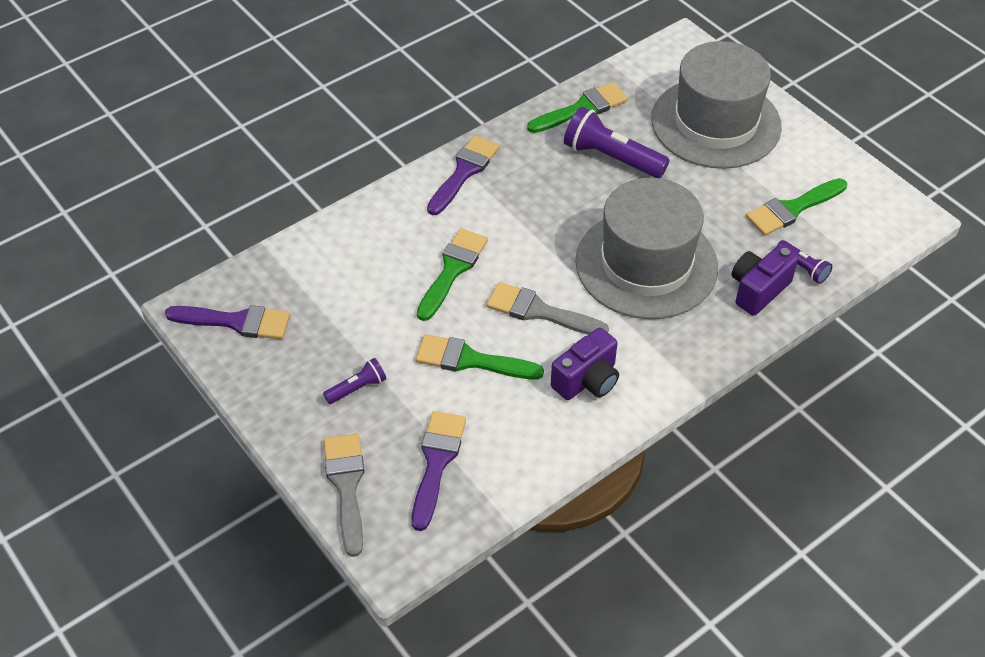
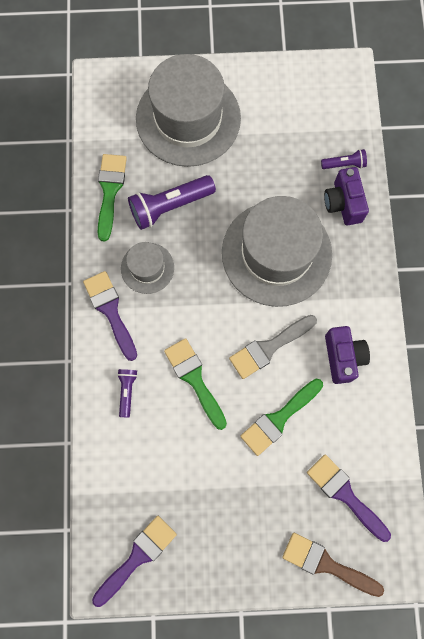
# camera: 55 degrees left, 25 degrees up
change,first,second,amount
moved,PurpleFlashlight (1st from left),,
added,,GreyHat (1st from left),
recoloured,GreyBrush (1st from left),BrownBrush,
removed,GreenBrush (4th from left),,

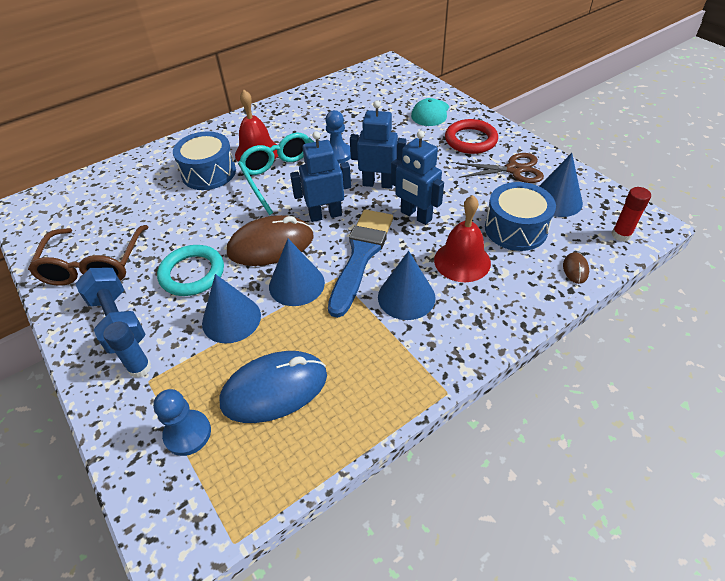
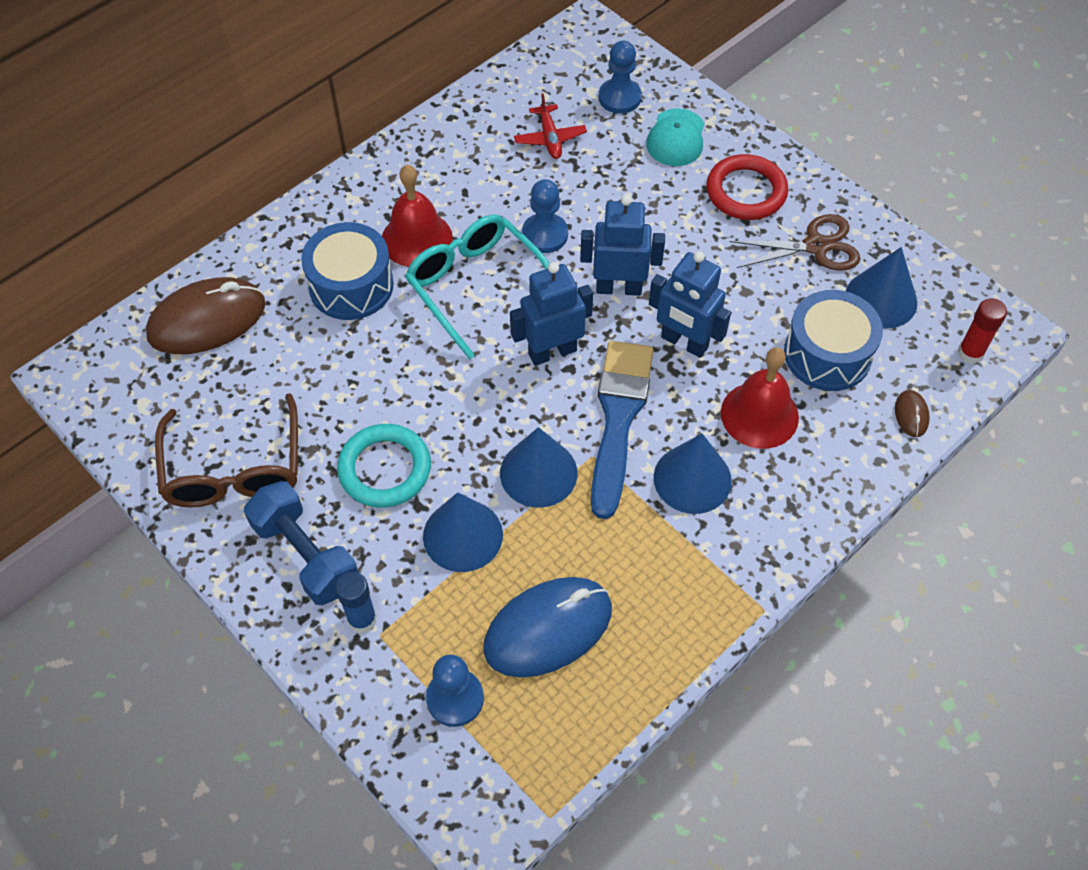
# camera: 10 degrees left, 10 degrees up
change,first,second,amount
moved,BrownMouse (1st from left),,
added,,RedPlane,
added,,BluePawn (3rd from left),

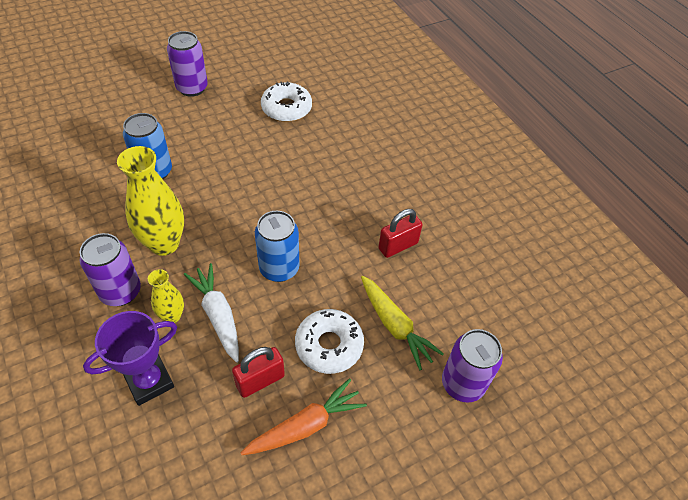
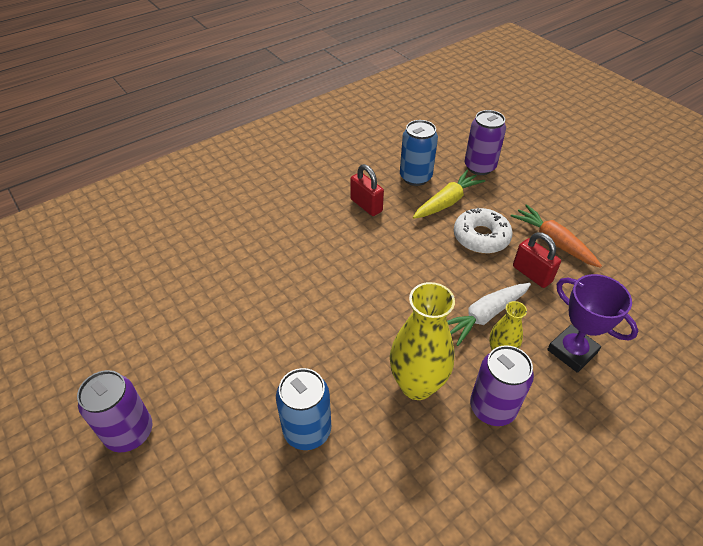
# camera: 95 degrees left, 5 degrees down
change,first,second,amount
moved,BlueCan (2nd from left),,
removed,WhiteDonut (1st from left),,

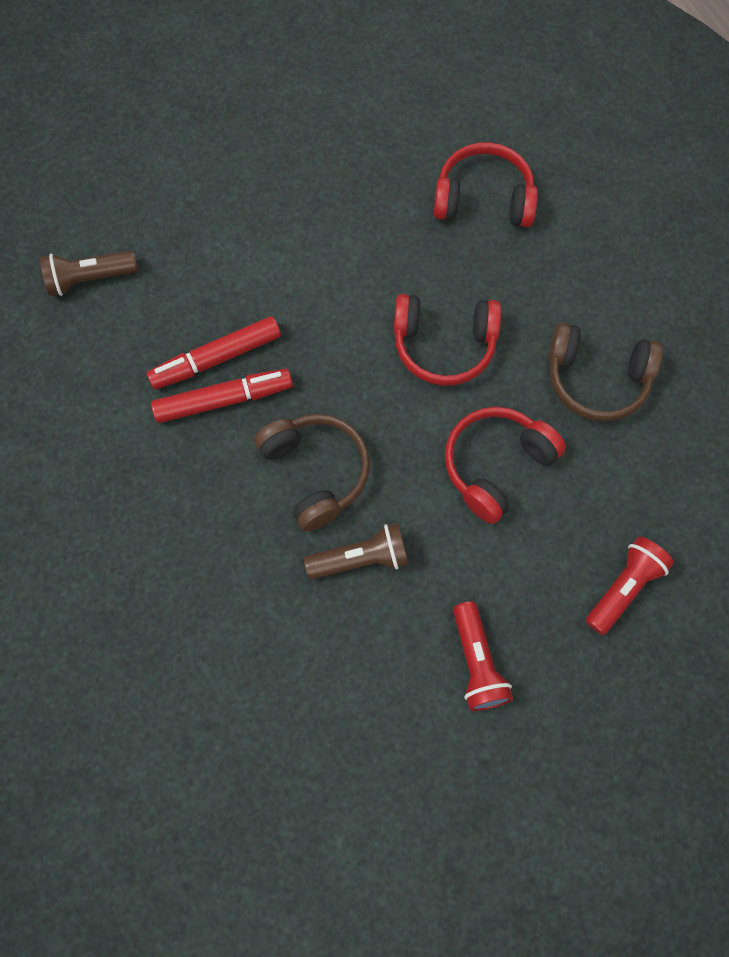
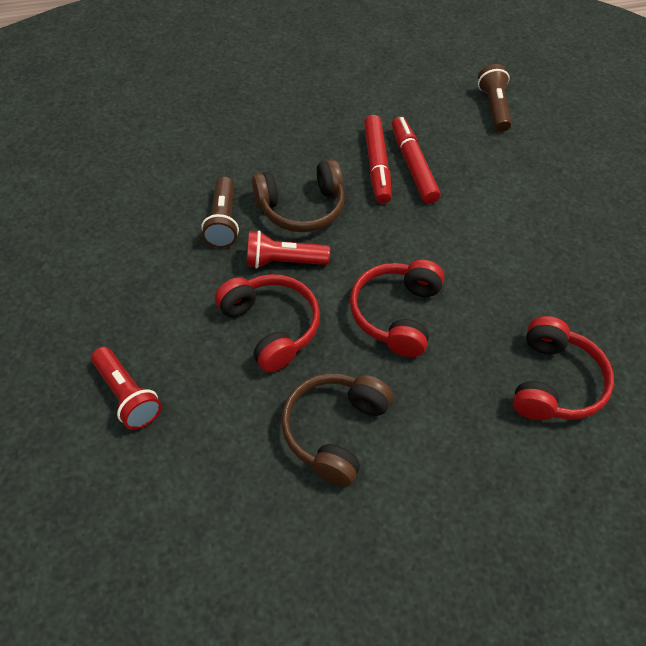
# camera: 100 degrees right, 15 degrees down
change,first,second,amount
moved,RedFlashlight (1st from left in the first image),RedFlashlight (2nd from left),

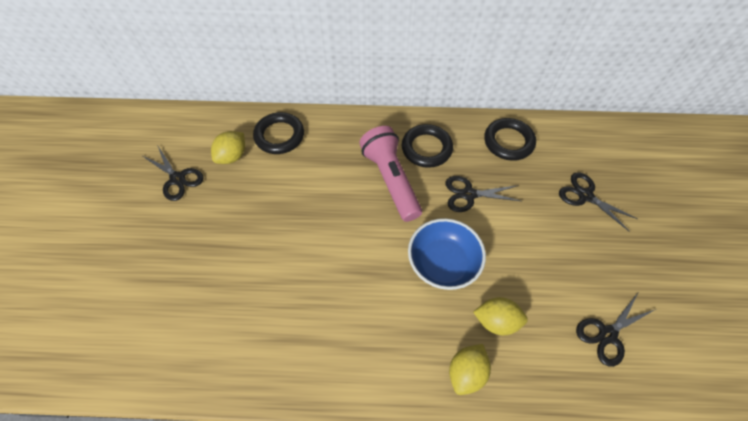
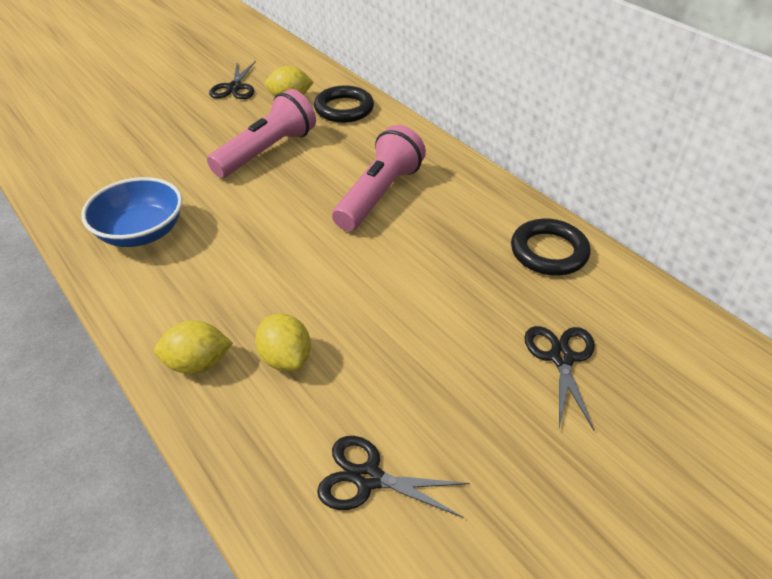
# camera: 50 degrees right, 15 degrees down
change,first,second,amount
moved,BlueBowl,,
added,,PinkFlashlight (1st from left),
removed,BlackRing (2nd from left),,
removed,BlackScissors (2nd from left),,

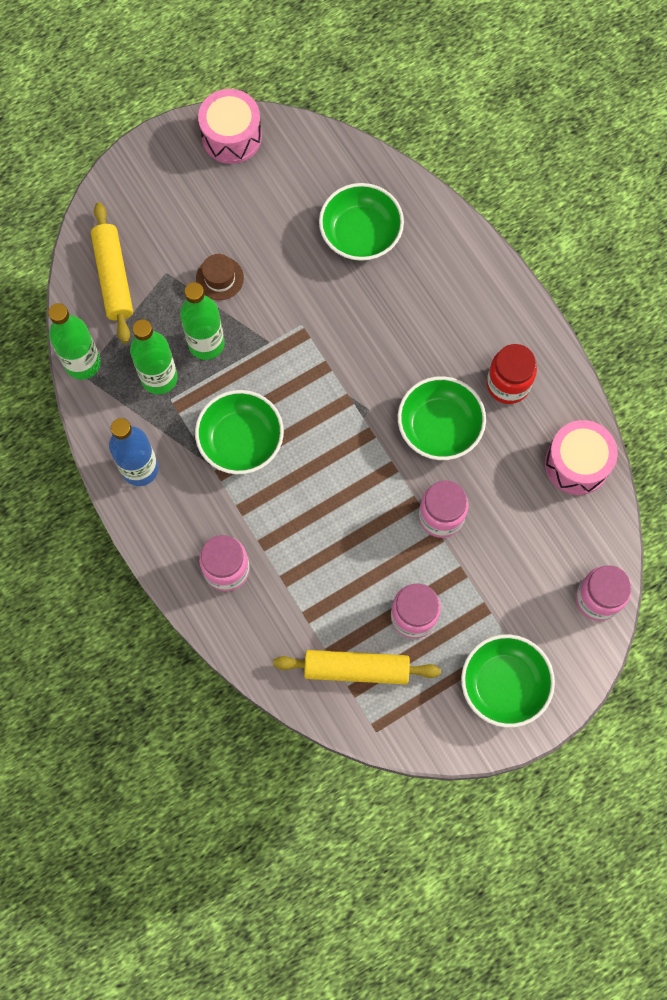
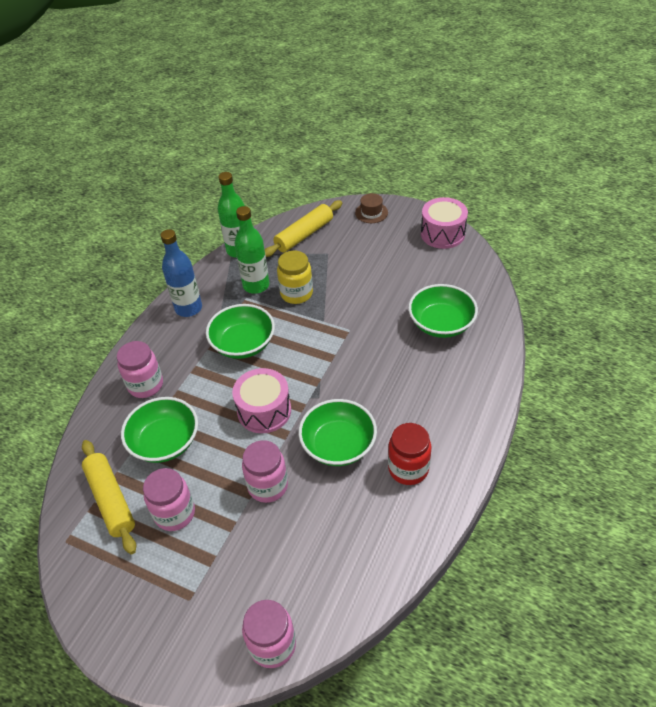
# camera: 60 degrees right, 25 degrees down
change,first,second,amount
moved,GreenBowl (4th from left in the first image),GreenBowl (1st from left),
moved,PinkDrum (2nd from left in the first image),PinkDrum (1st from left),
replaced,GreenBottle (3rd from left),YellowJar,
moved,BrownHat,,

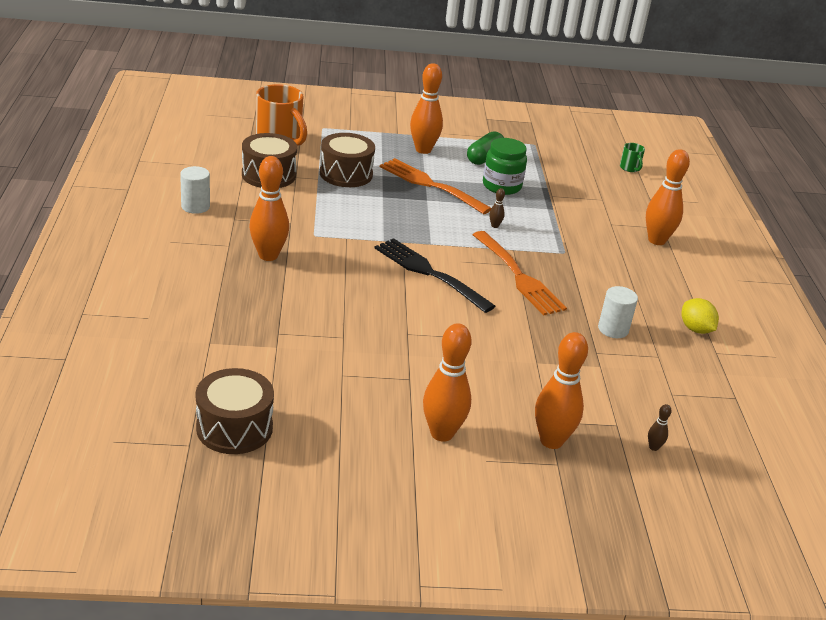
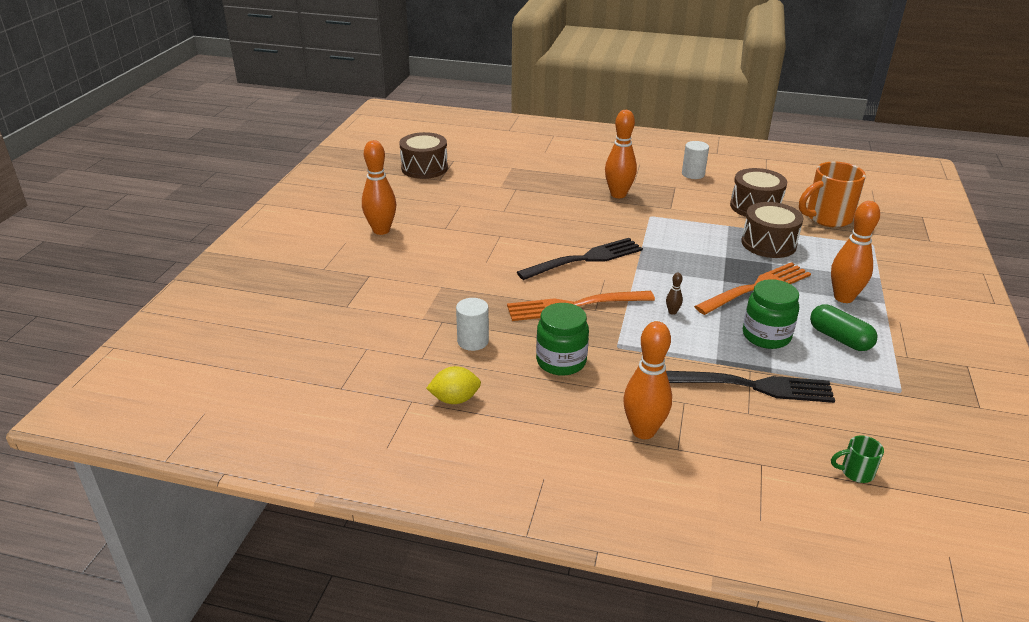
# camera: 110 degrees right, 0 degrees up
change,first,second,amount
added,,GreenJar (1st from left),
added,,BlackFork (2nd from left),
removed,OrangeBowlingPin (4th from left),,
removed,BrownBowlingPin (2nd from left),,

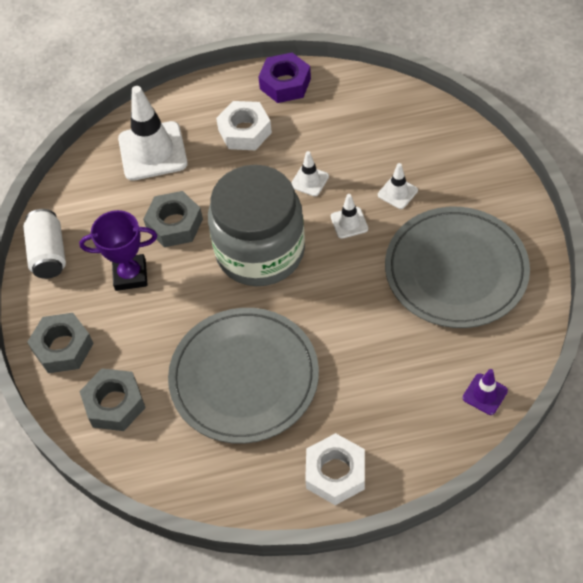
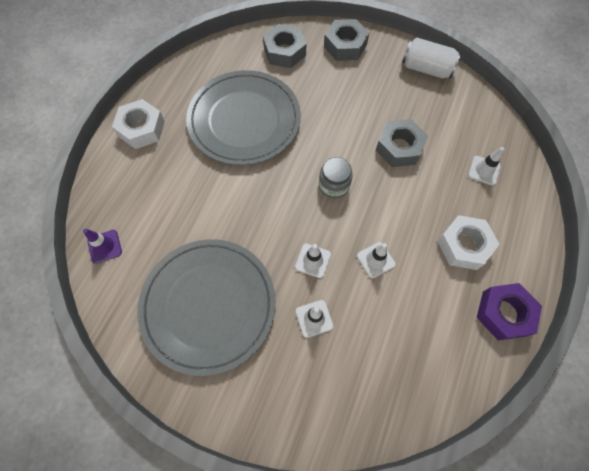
# camera: 120 degrees right, 10 degrees up
change,first,second,amount
resized,GreyJar,,x0.40
resized,WhiteTrafficCone (1st from left in the first image),WhiteTrafficCone (4th from left),x0.48
removed,PurpleTrophy,,

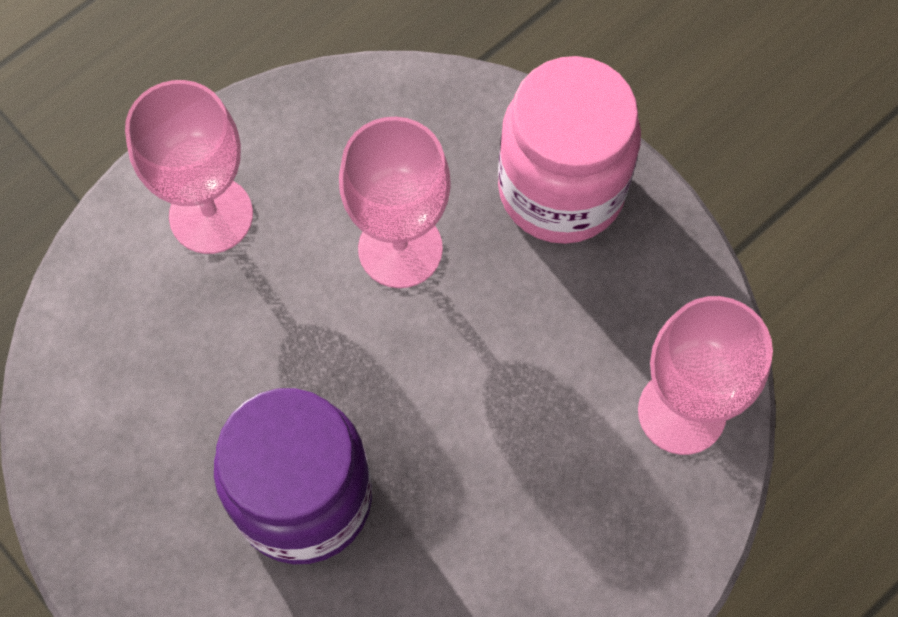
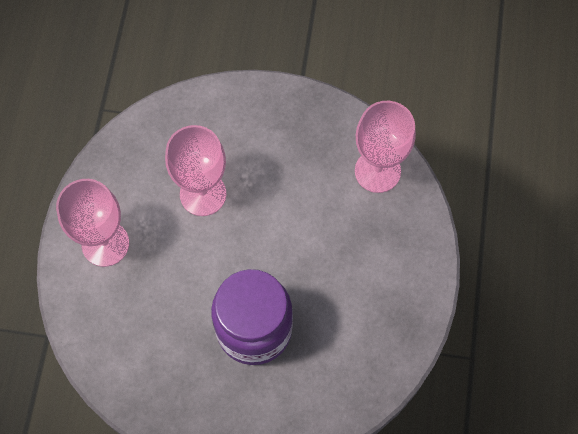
# camera: 40 degrees left, 0 degrees up
change,first,second,amount
removed,PinkJar,,

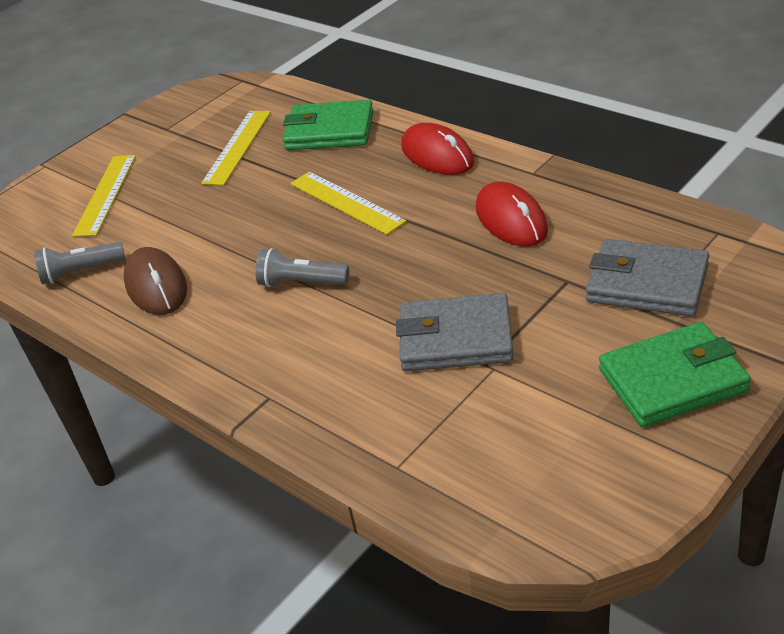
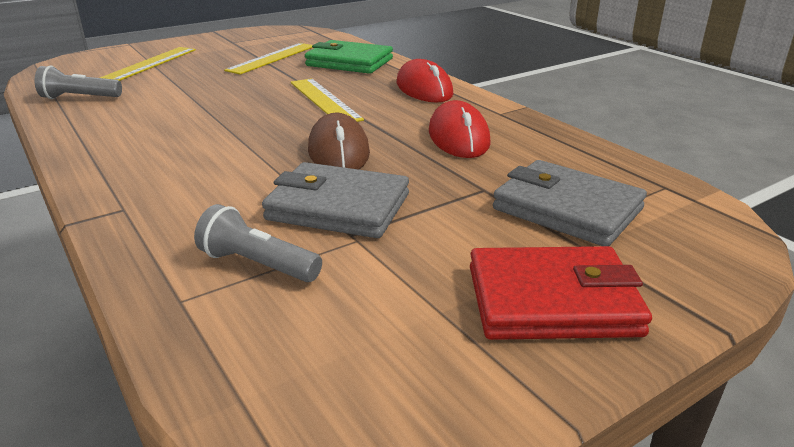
# camera: 10 degrees right, 10 degrees down
change,first,second,amount
moved,GreyFlashlight (2nd from left),,
moved,BrownMouse,,
recoloured,GreenWallet (2nd from left),RedWallet,

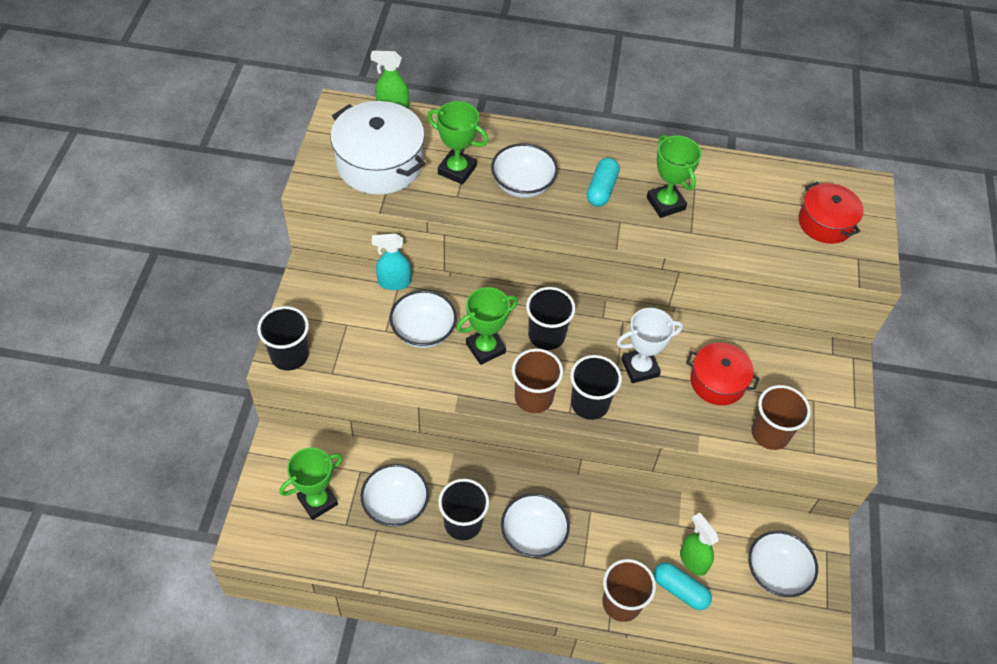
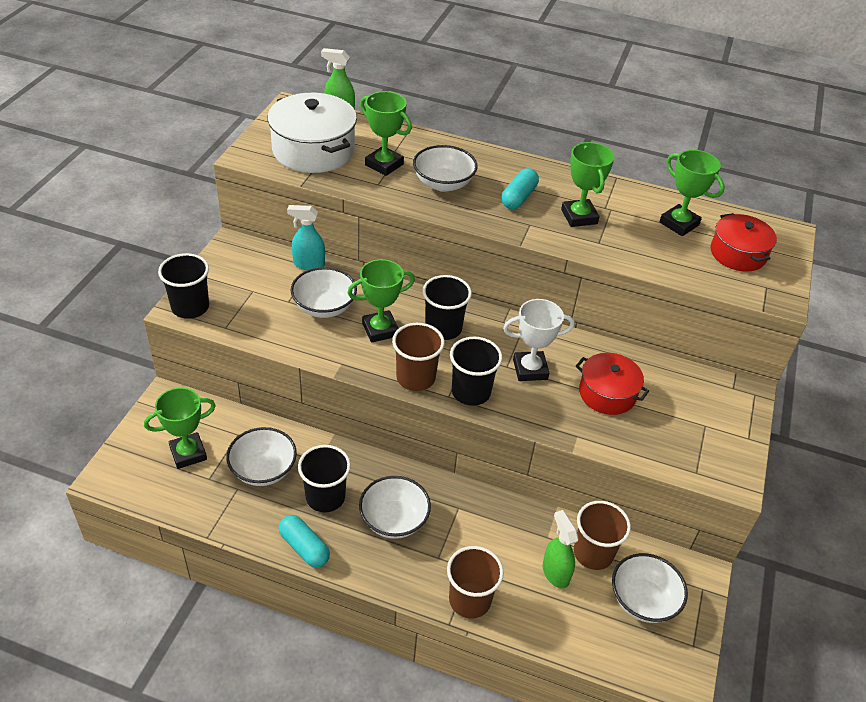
# camera: 10 degrees right, 10 degrees down
change,first,second,amount
moved,TurquoiseCapsule (2nd from left in the first image),TurquoiseCapsule (1st from left),
moved,BrownCup (3rd from left),,
added,,GreenTrophy (5th from left),

